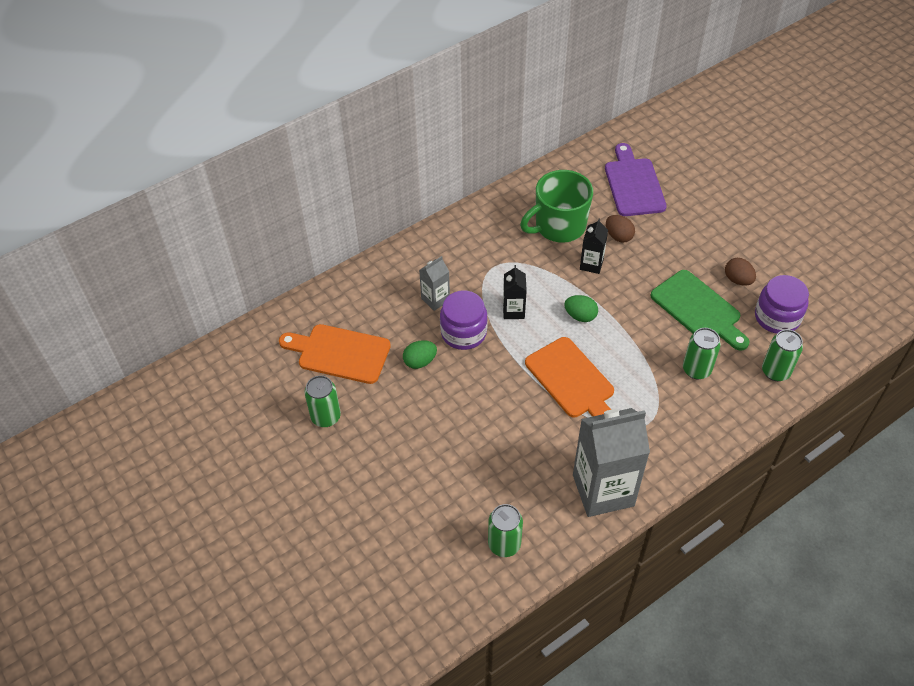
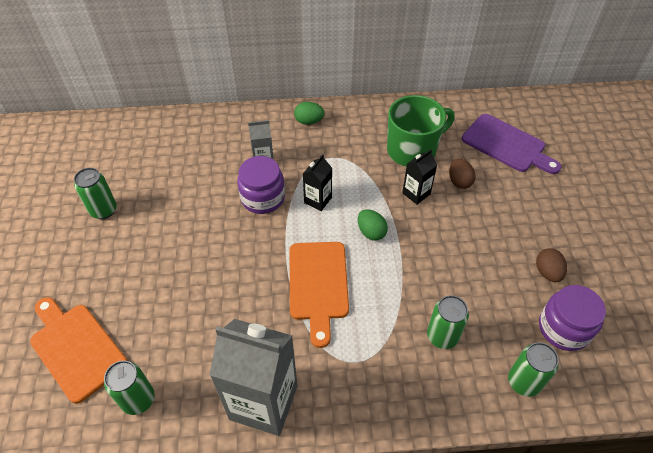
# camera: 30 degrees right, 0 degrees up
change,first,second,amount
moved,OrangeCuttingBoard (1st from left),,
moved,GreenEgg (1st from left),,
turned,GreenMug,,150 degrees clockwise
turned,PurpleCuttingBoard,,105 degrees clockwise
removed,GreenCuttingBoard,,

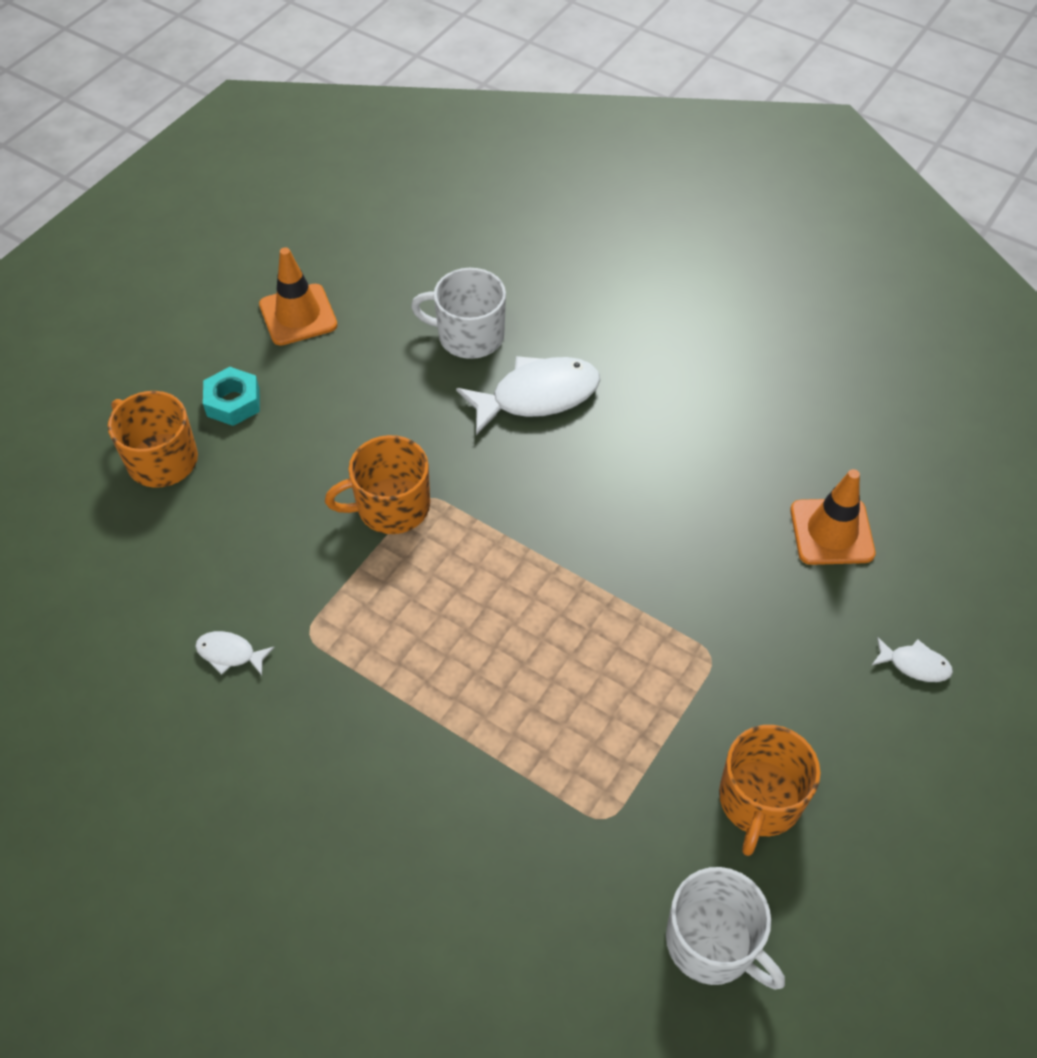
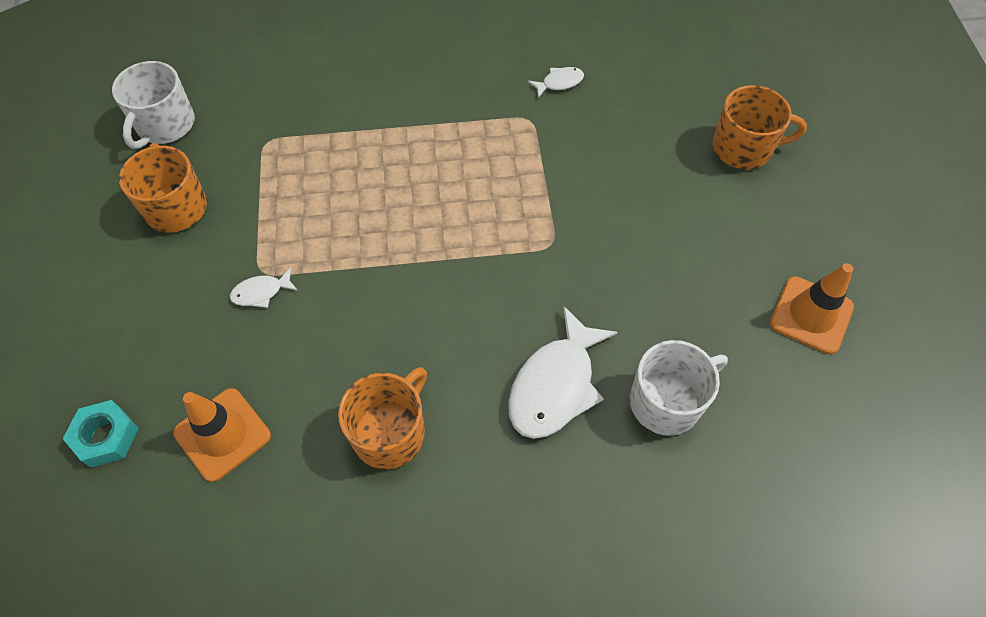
# camera: 140 degrees right, 5 degrees up
change,first,second,amount
moved,TurquoiseNut,,
turned,WhiteMug (2nd from left in the first image),WhiteMug (1st from left),75 degrees counterclockwise
moved,WhiteFish (3rd from left in the first image),WhiteFish (1st from left),
moved,OrangeMug (2nd from left),,

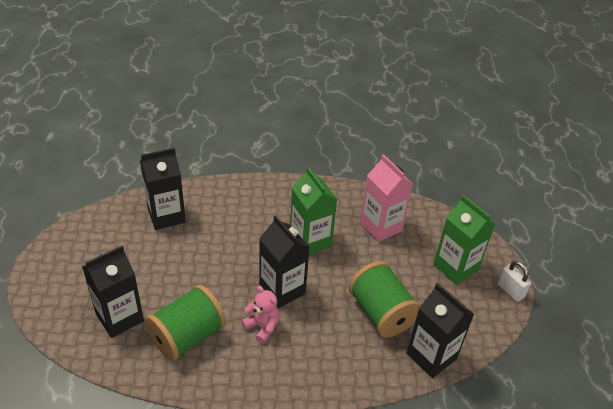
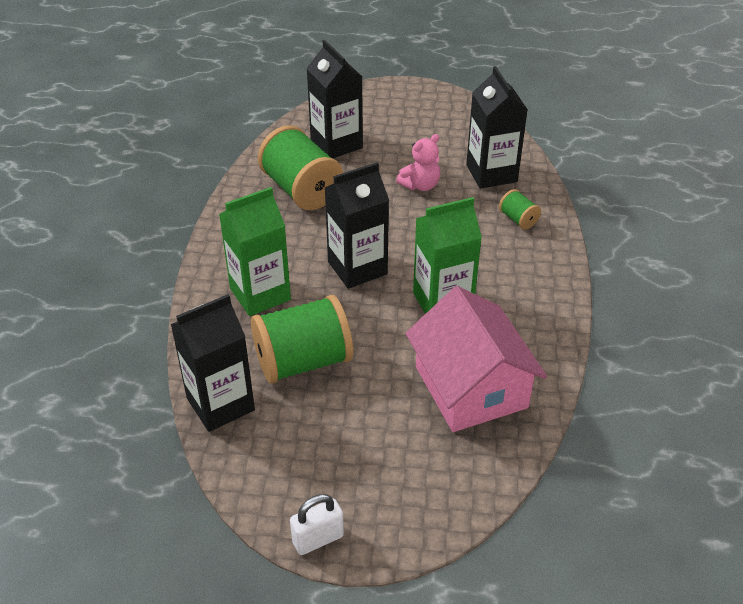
# camera: 100 degrees right, 0 degrees up
change,first,second,amount
moved,GreenCarton (2nd from left in the first image),GreenCarton (1st from left),
moved,PinkTeddyBear,,
replaced,PinkCarton,PinkHouse,
added,,GreenSpool (3rd from left),

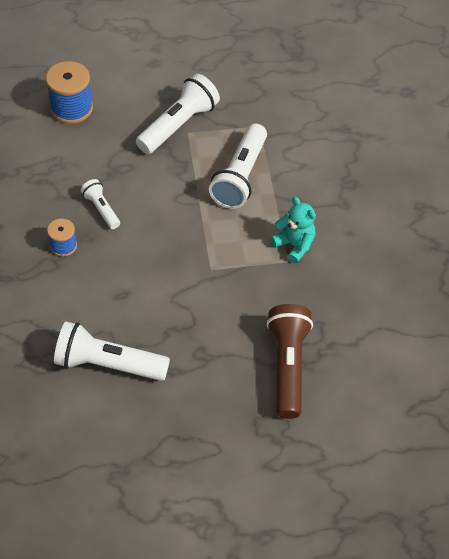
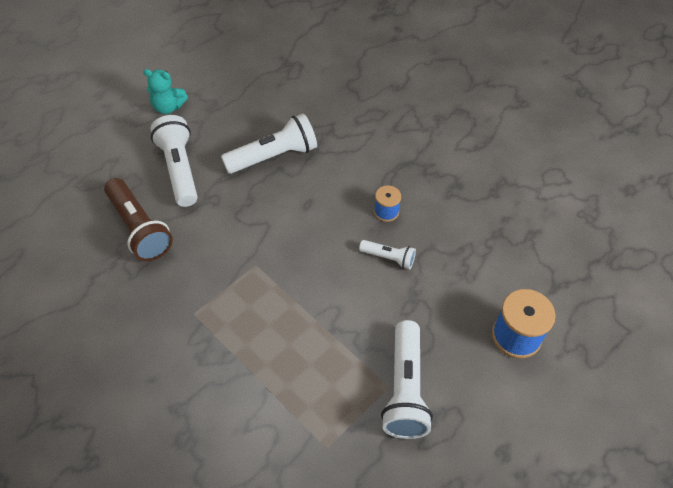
# camera: 145 degrees right, 0 degrees up
change,first,second,amount
moved,TurquoiseTeddyBear,,
moved,WhiteFlashlight (4th from left in the first image),WhiteFlashlight (1st from left),

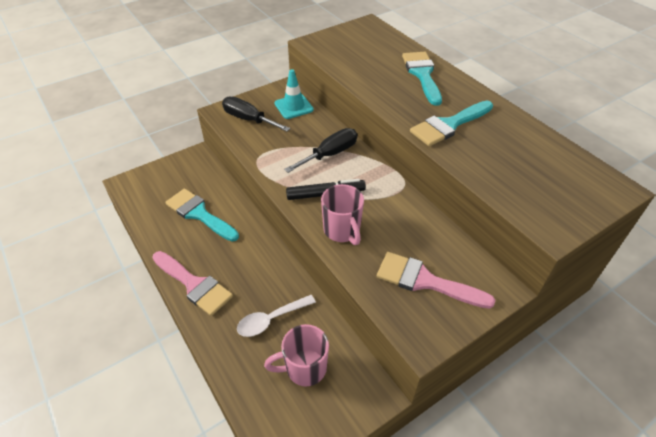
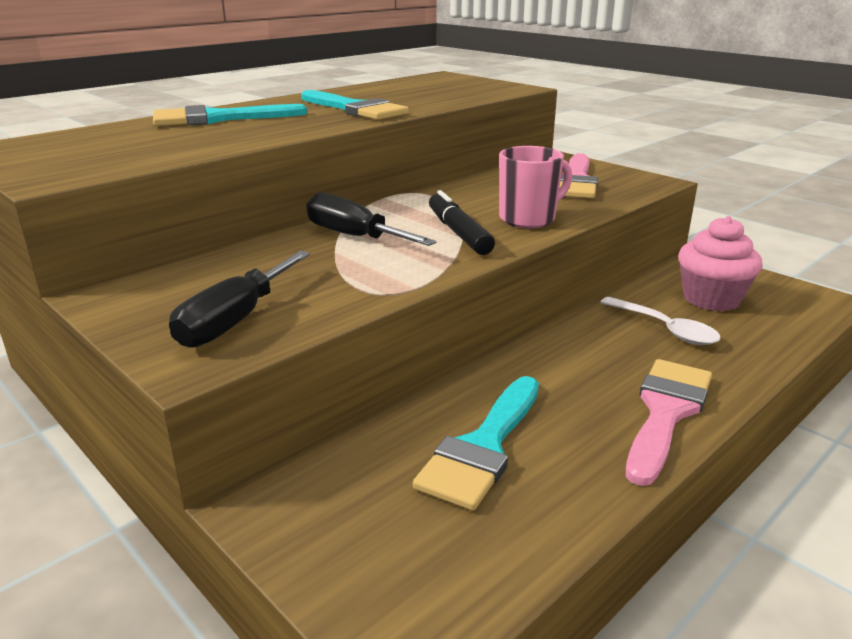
# camera: 100 degrees left, 20 degrees down
change,first,second,amount
replaced,PinkMug (1st from left),PinkCupcake,
removed,TurquoiseTrafficCone,,

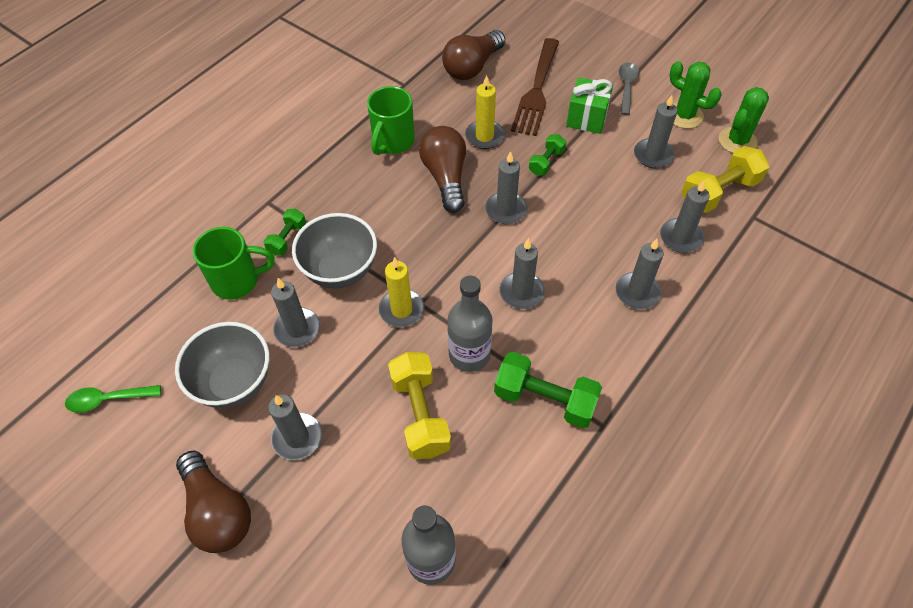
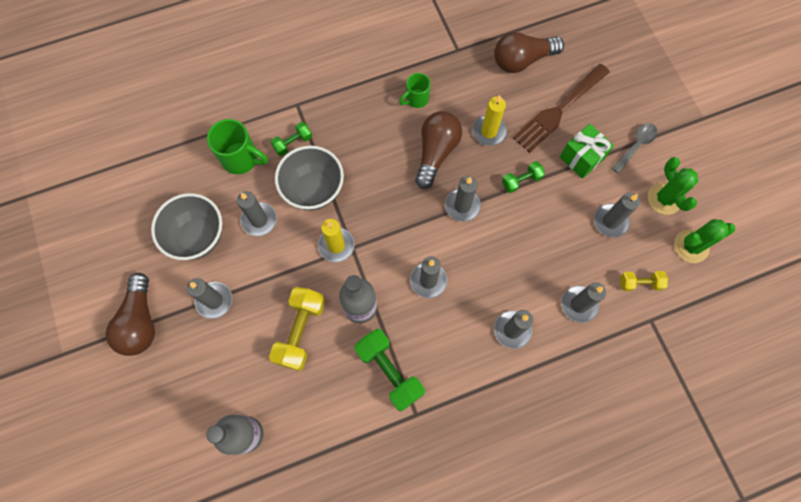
# camera: 30 degrees right, 15 degrees up
change,first,second,amount
resized,GreenMug (2nd from left),,x0.63
resized,YellowDumbbell (2nd from left),,x0.56
removed,GreenSpoon,,

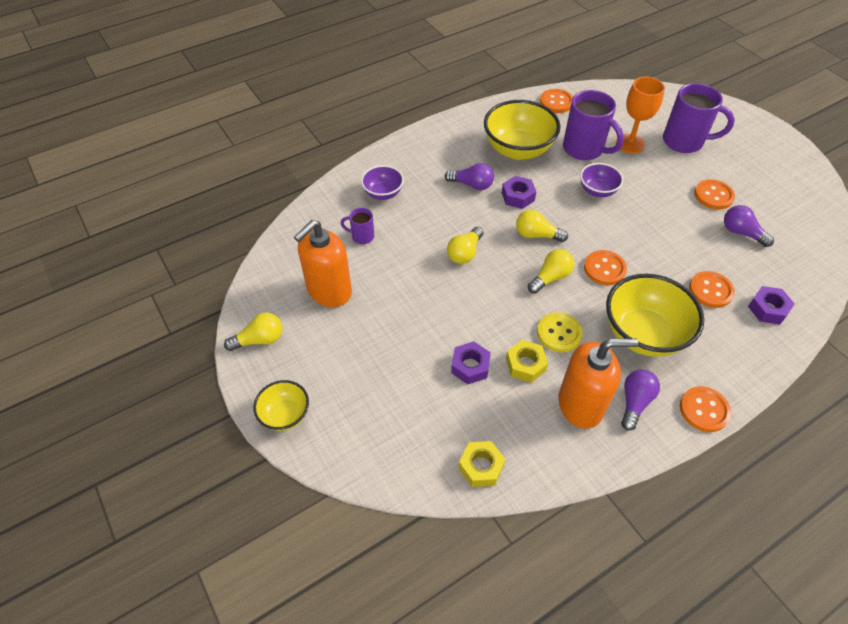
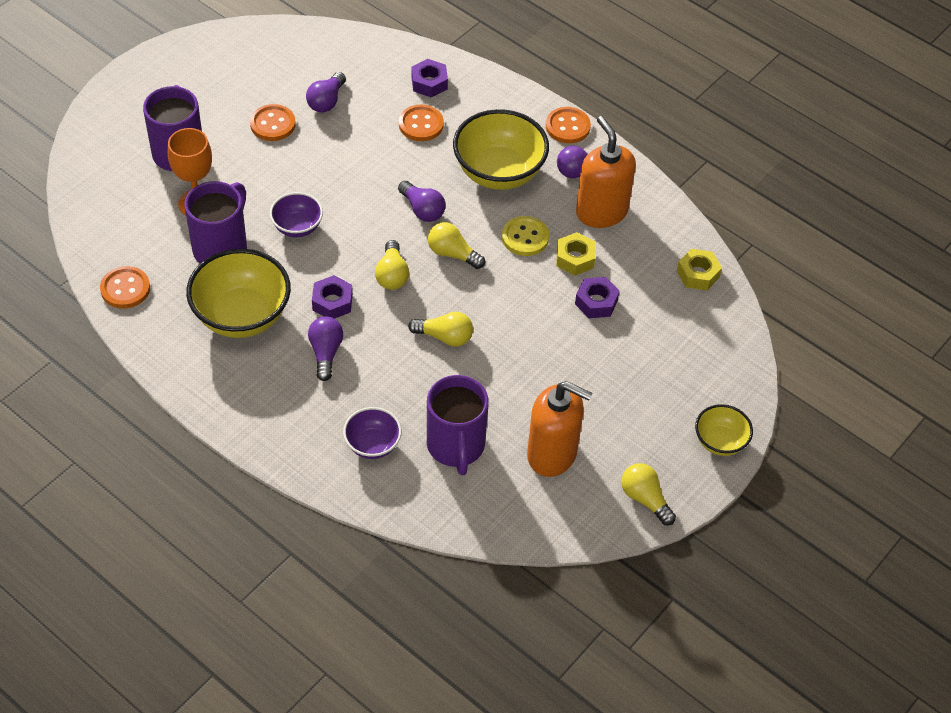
# camera: 110 degrees left, 0 degrees up
change,first,second,amount
replaced,OrangeButton (2nd from left),PurpleLightBulb (3rd from left),
resized,PurpleMug (1st from left in the first image),PurpleMug (3rd from left),x2.02

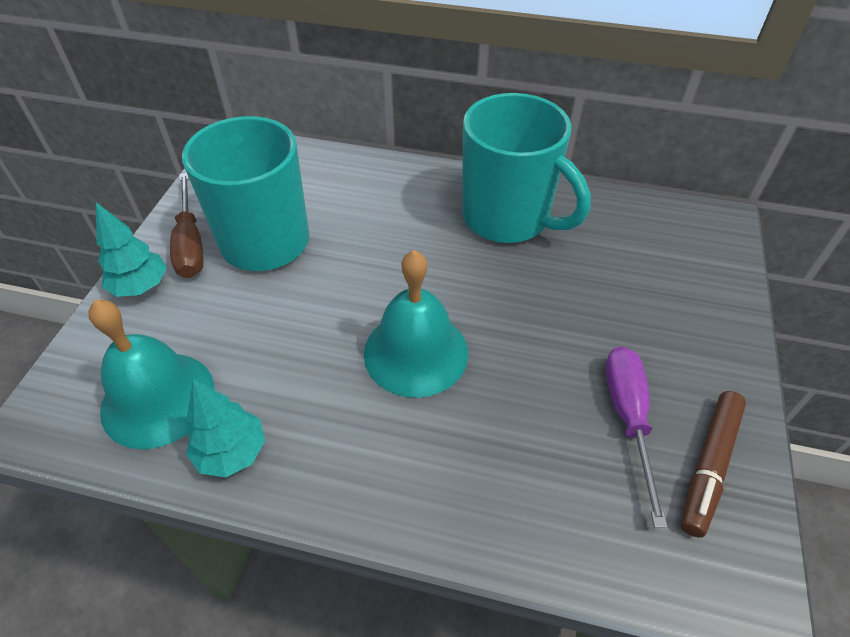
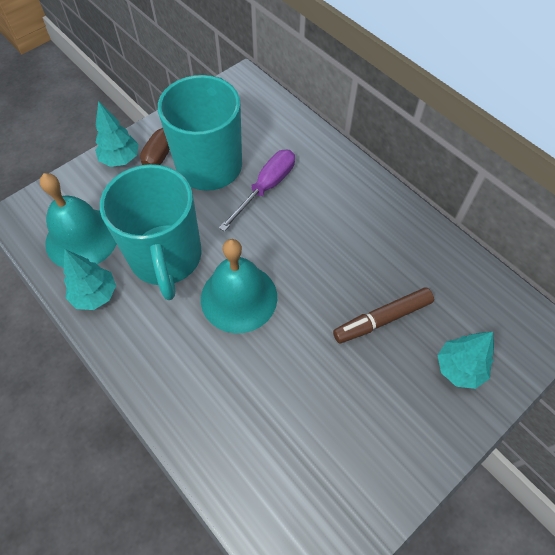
# camera: 35 degrees right, 10 degrees up
change,first,second,amount
moved,TurquoiseMug (2nd from left in the first image),TurquoiseMug (1st from left),
moved,PurpleScrewdriver,,
moved,BrownMarker,,
added,,TurquoiseTree (3rd from left),

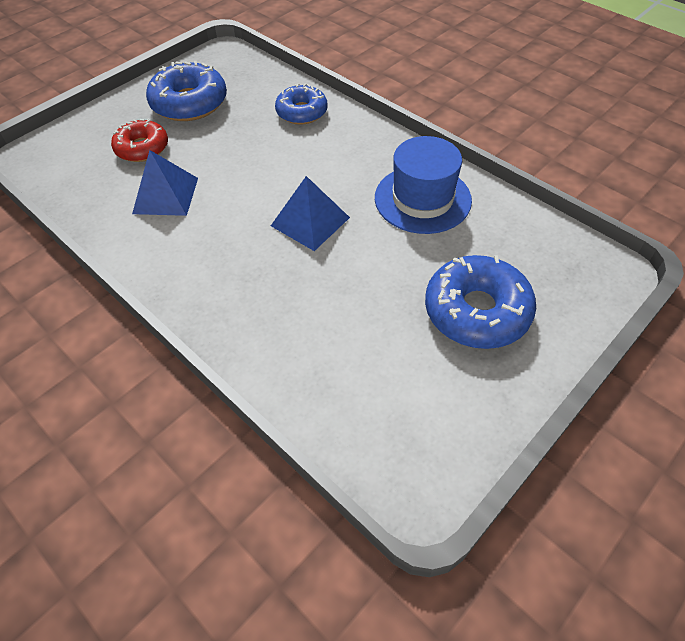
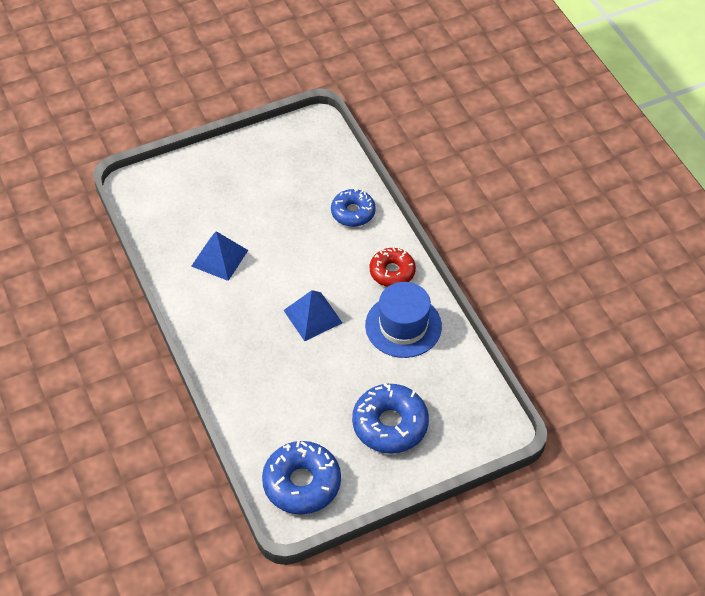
# camera: 20 degrees right, 0 degrees up
change,first,second,amount
moved,BlueDonut (1st from left),,
moved,RedDonut,,

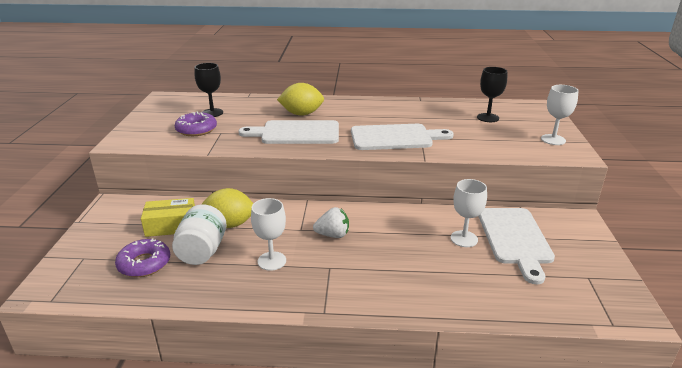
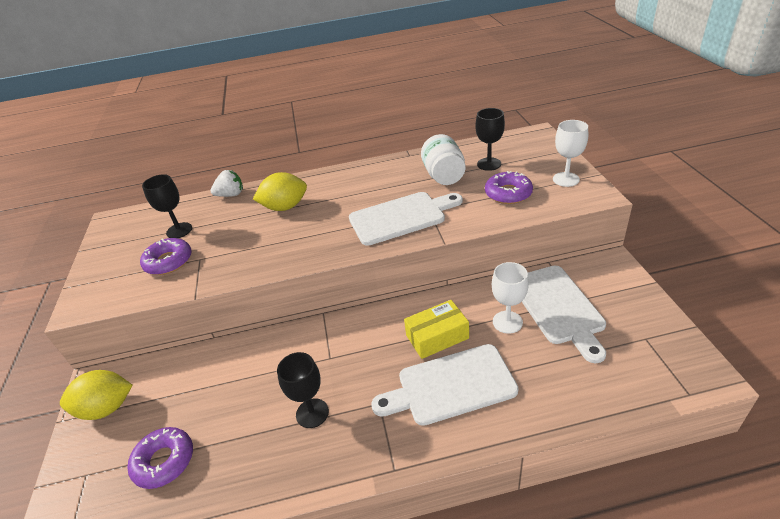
# camera: 10 degrees left, 10 degrees up
change,first,second,amount
moved,YellowLemon (1st from left),,
moved,WhiteStrawberry,,
recoloured,WhiteGoblet (1st from left),BlackGoblet (2nd from left),
moved,WhiteCuttingBoard (1st from left in the first image),WhiteCuttingBoard (2nd from left),
moved,YellowBox,,
moved,WhiteJar,,
added,,PurpleDonut (3rd from left),

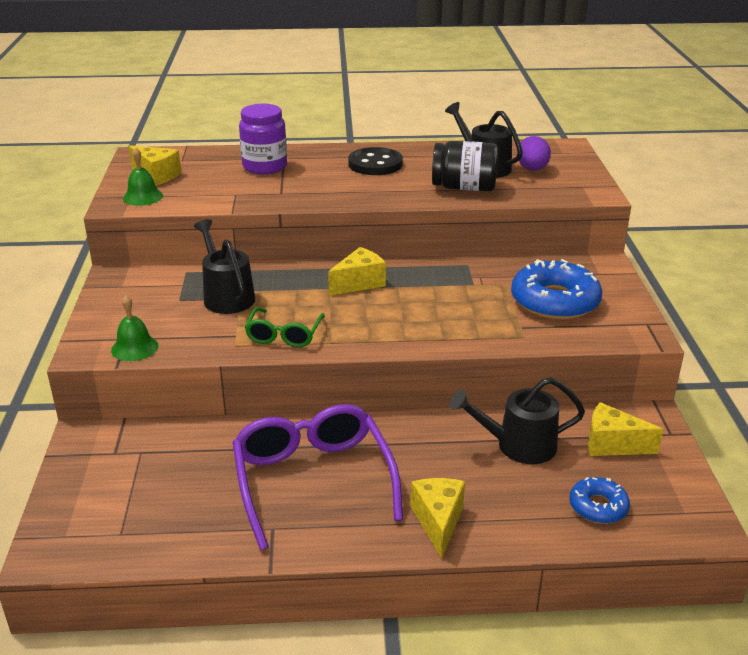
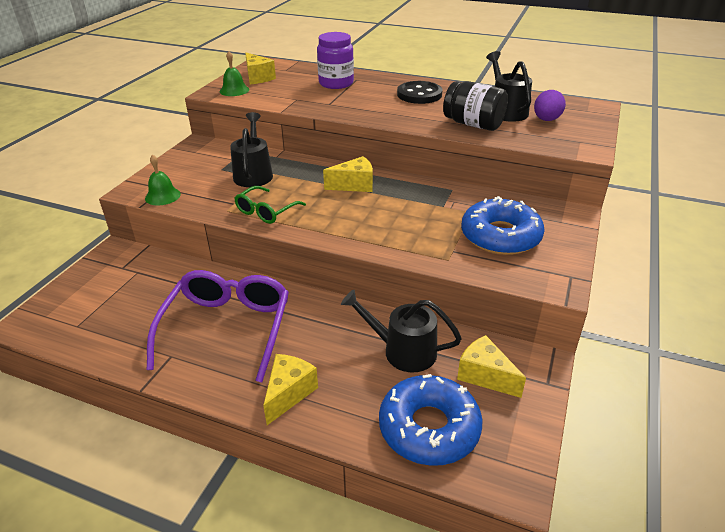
# camera: 25 degrees right, 5 degrees up
change,first,second,amount
resized,BlueDonut (2nd from left in the first image),BlueDonut (1st from left),x1.85

